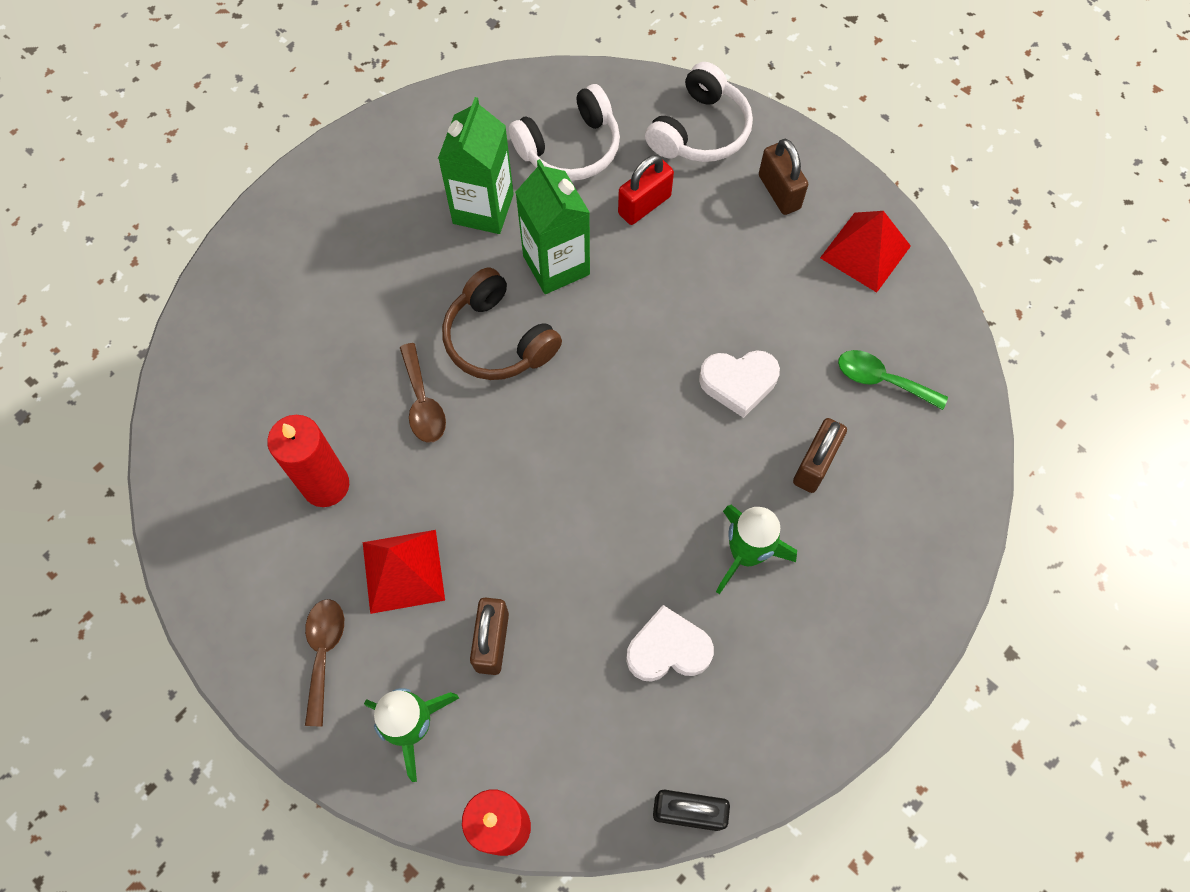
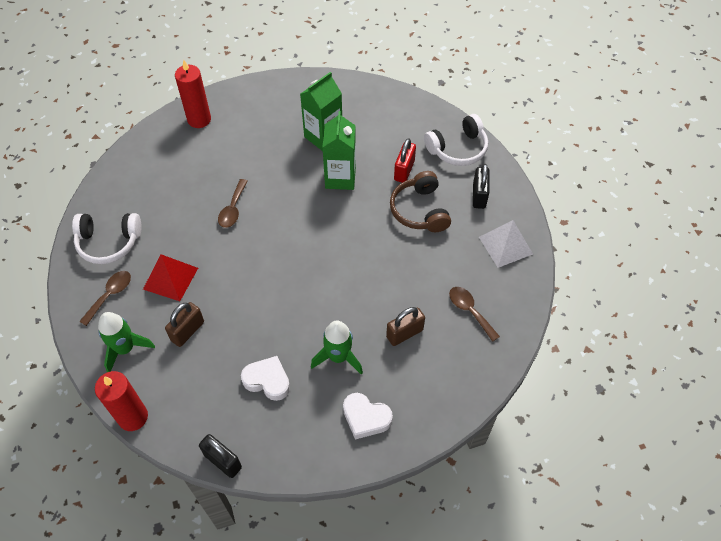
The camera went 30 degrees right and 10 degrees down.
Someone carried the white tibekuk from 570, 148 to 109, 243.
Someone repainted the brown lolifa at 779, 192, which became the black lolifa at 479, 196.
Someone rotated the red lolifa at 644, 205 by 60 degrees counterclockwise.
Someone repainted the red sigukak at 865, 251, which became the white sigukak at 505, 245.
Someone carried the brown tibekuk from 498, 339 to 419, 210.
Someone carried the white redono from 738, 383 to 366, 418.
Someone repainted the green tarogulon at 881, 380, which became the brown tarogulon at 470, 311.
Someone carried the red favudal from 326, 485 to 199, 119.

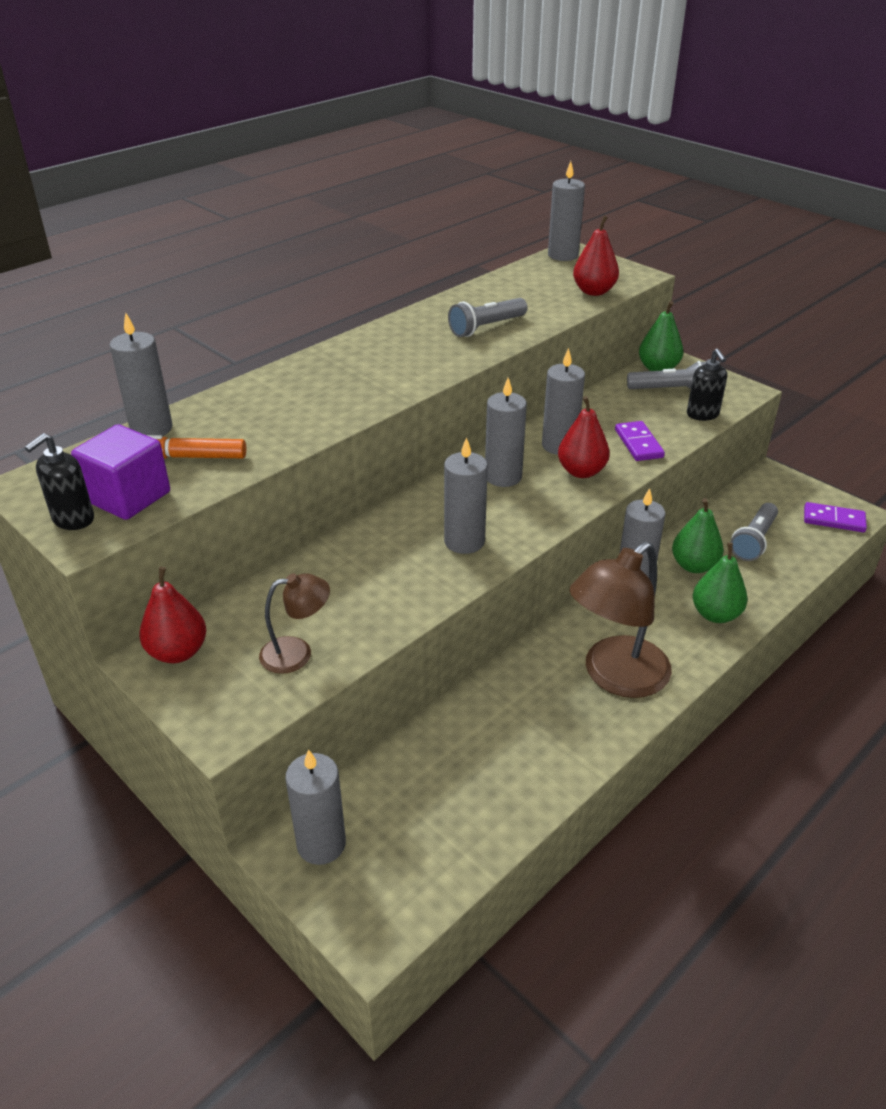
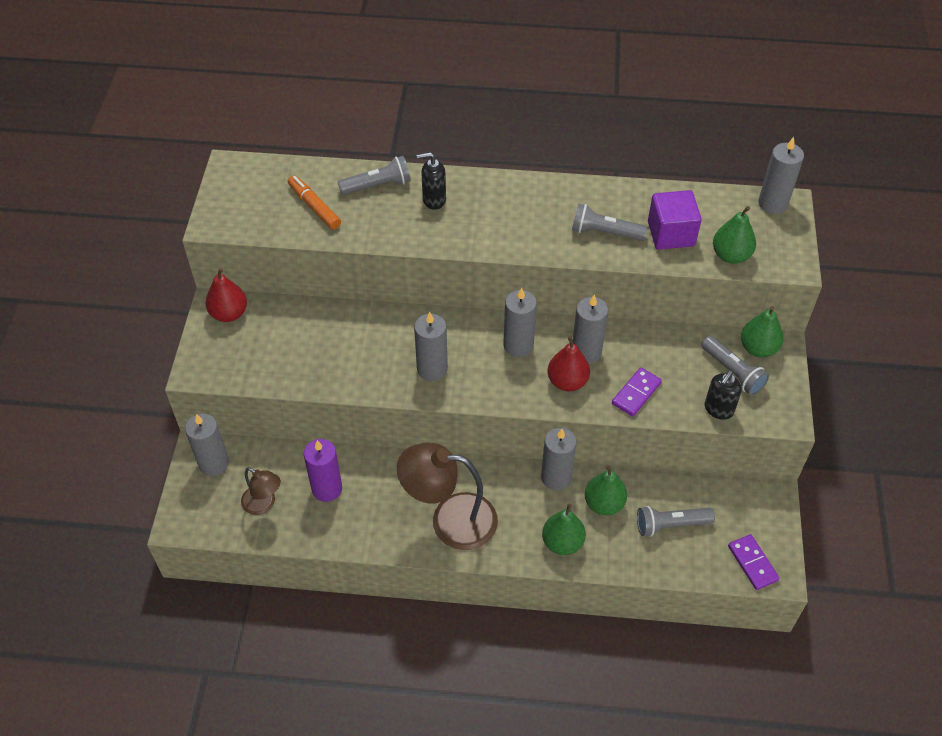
The camera went 50 degrees right and 15 degrees up.
Someone repainted the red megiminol at 594, 291, which became the green megiminol at 730, 255.
Someone took away the grey favudal at 151, 429.
Someone carried the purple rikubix from 128, 497 to 671, 234.
Someone carried the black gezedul from 73, 519 to 434, 200.
Someone carried the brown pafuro from 297, 653 to 264, 504.
Someone put down the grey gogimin at 378, 185.
Someone put down the purple favudal at 327, 489.

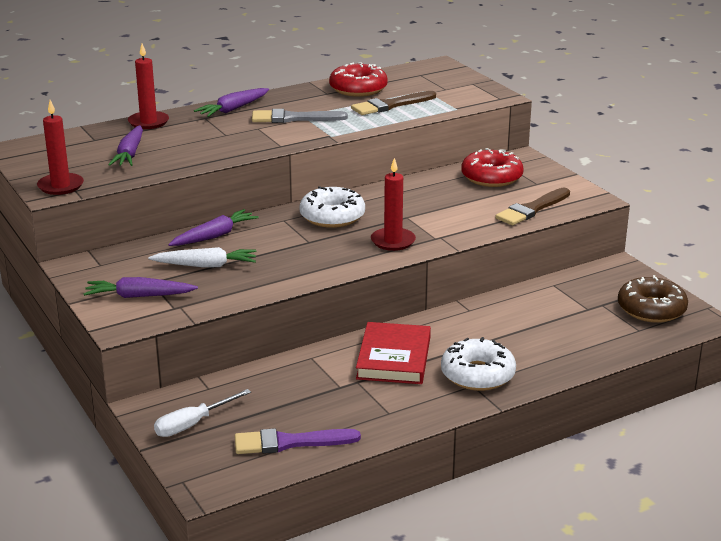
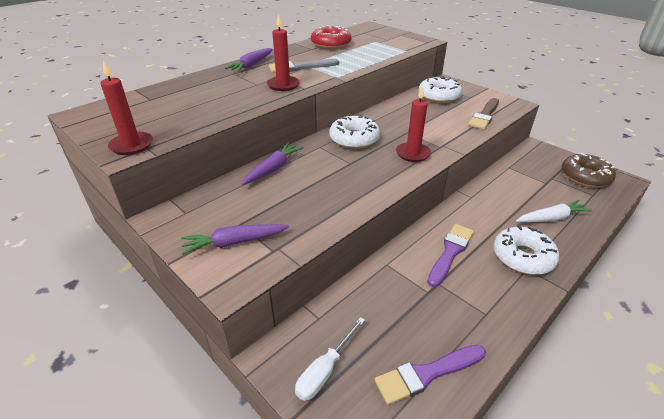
The camera went 15 degrees left and 10 degrees up.
Someone carried the red favudal from 148, 122 to 283, 85.
Someone took away the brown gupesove at 391, 105.
Someone took away the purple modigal at 130, 154.
Someone repainted the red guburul at 491, 177, which became the white guburul at 439, 96.
Someone carried the white modigal from 206, 265 to 552, 218.
Someone swapped the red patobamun at 394, 358 for the purple gupesove at 450, 252.

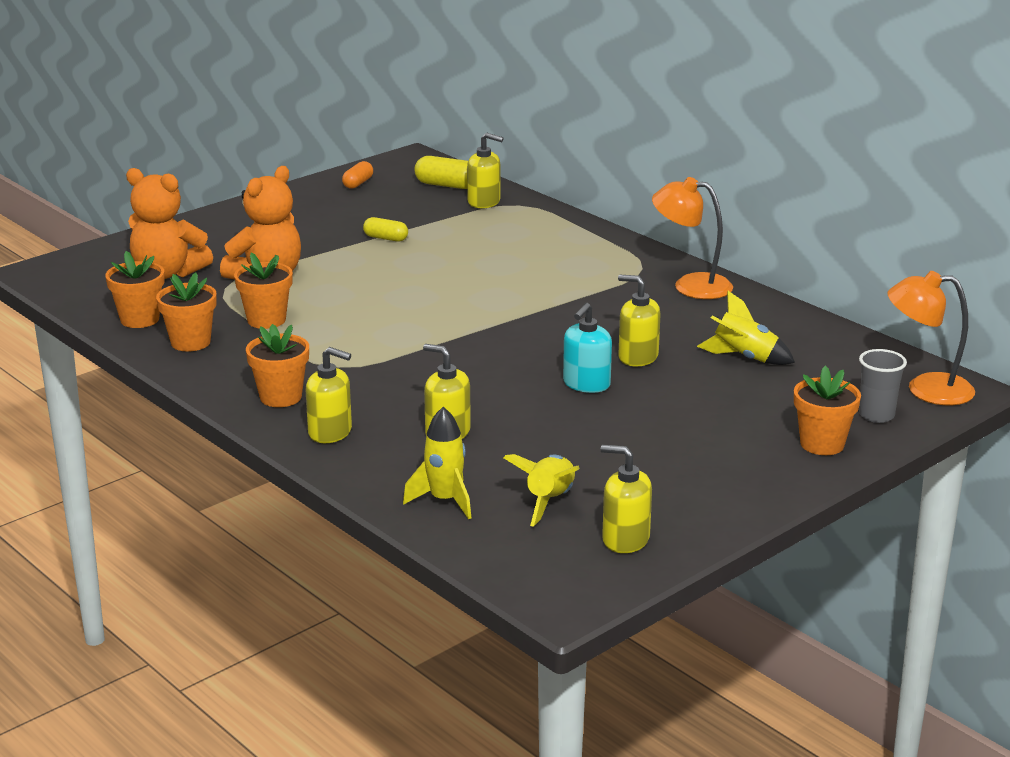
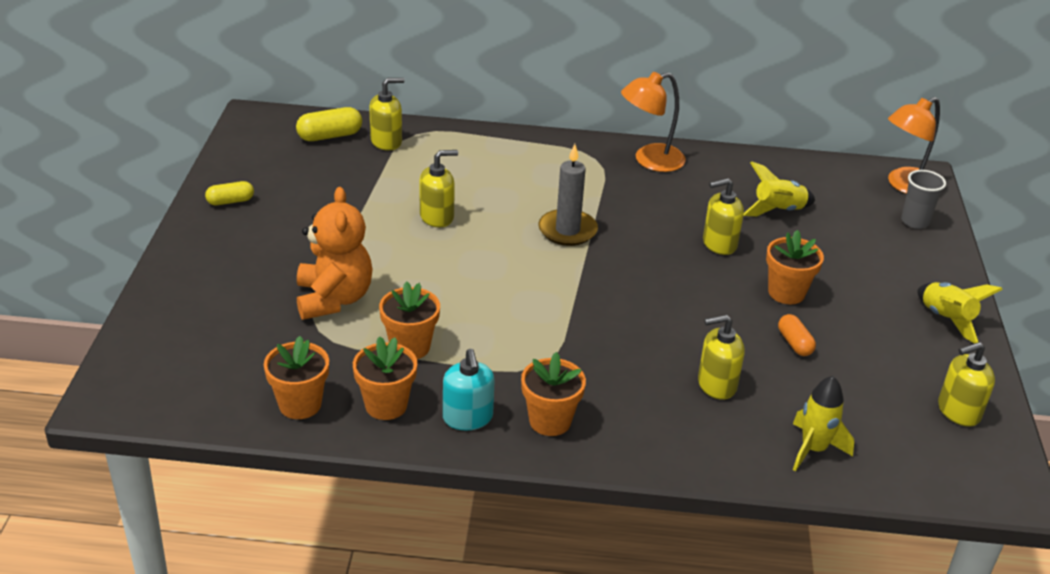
The camera went 45 degrees left and 10 degrees up.
Someone carried the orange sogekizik from 358, 183 to 794, 343.
Someone took away the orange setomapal at 167, 273.
Someone carried the yellow sogekizik from 385, 238 to 230, 201.
Someone carried the turquoise gezedul from 586, 384 to 467, 418.
Someone carried the yellow gezedul from 330, 432 to 437, 217.
Someone carried the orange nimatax from 822, 444 to 786, 293.
Someone carried the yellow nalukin from 549, 501 to 946, 319.
Someone put down the grey favudal at 567, 230.

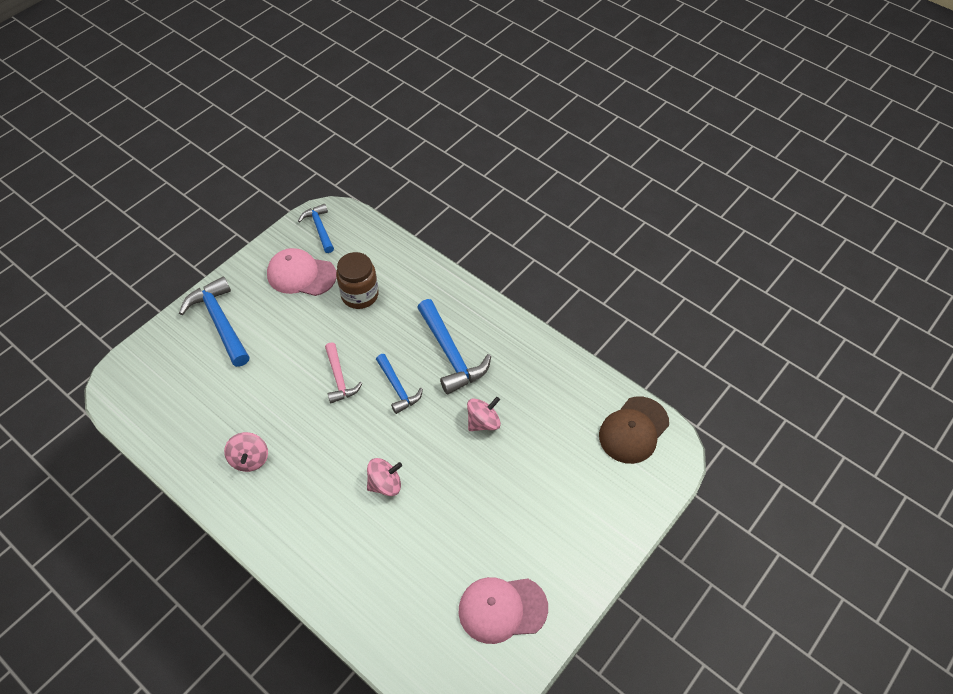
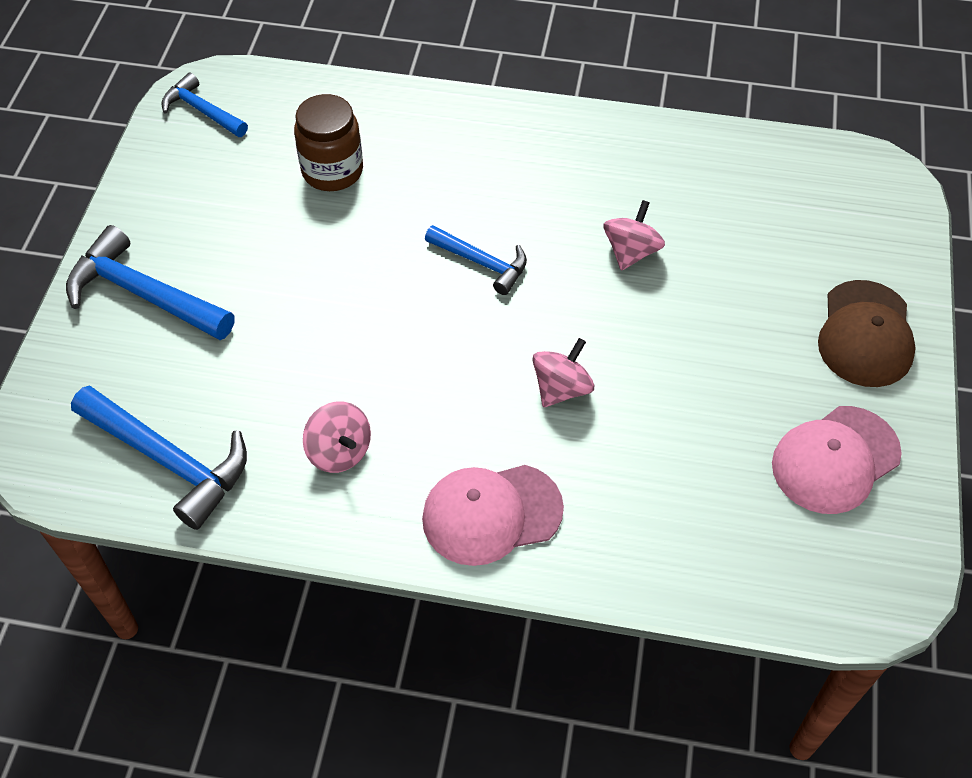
The camera went 30 degrees left and 0 degrees up.
Someone carried the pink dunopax from 301, 275 to 491, 514.
Someone carried the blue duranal from 451, 354 to 169, 461.
Someone took away the pink duranal at 339, 378.
Someone carried the brown dunopax from 633, 430 to 865, 334.

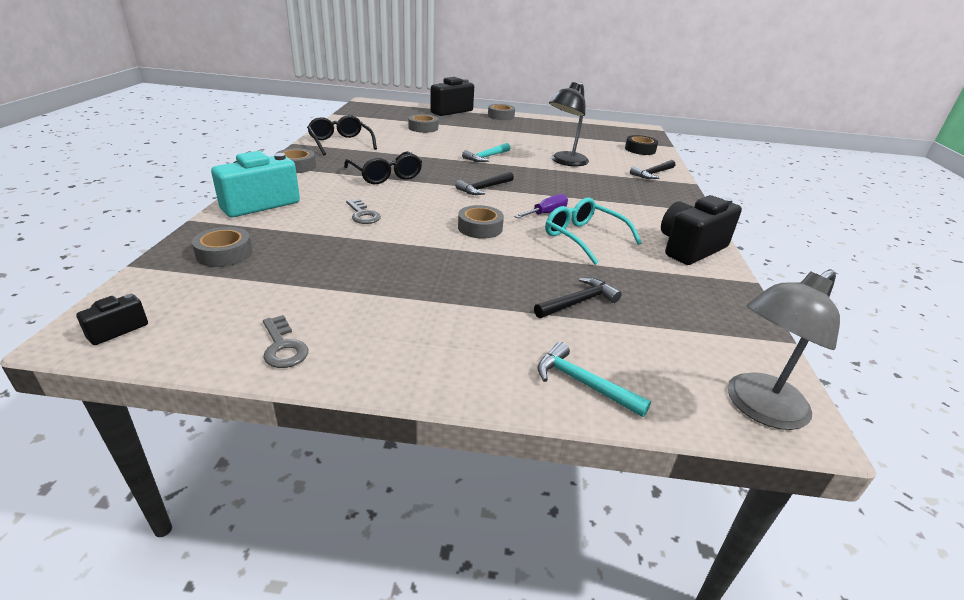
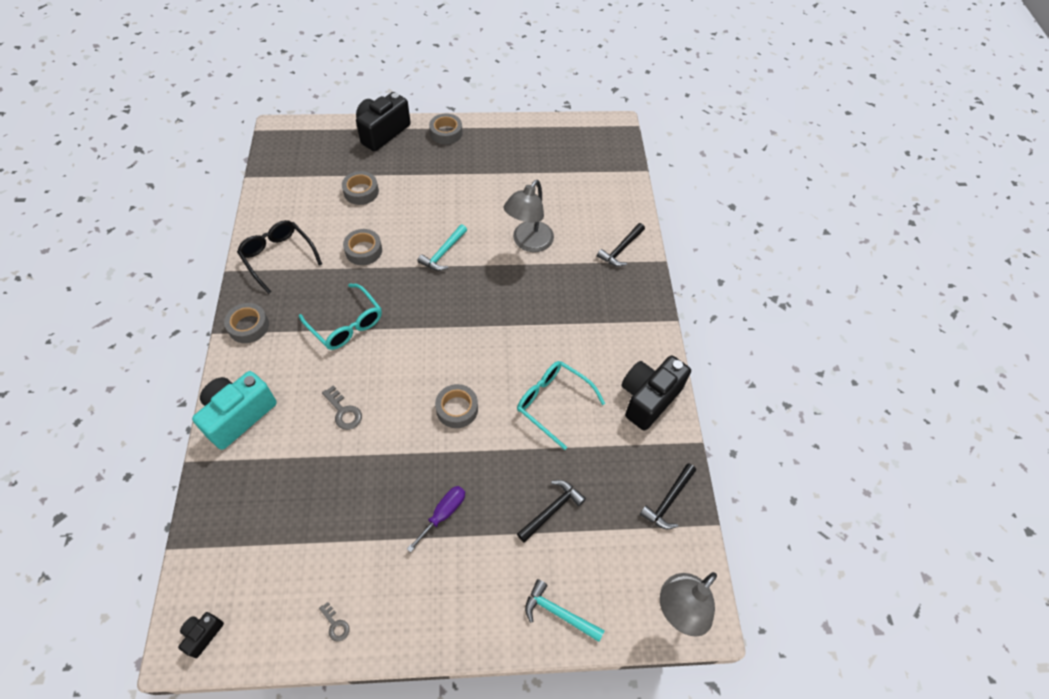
The camera went 10 degrees left and 25 degrees up.
Someone repainted the black pafuro at 565, 162, which became the grey pafuro at 528, 243.
Someone took away the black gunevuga at 640, 149.
Someone repainted the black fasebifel at 386, 176, which became the turquoise fasebifel at 346, 324.
Someone carried the black duranal from 484, 188 to 668, 500.
Someone carried the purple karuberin from 546, 213 to 443, 514.
Someone carried the grey gunevuga from 224, 253 to 363, 250.
Someone scaled the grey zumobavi at 283, 347 by 0.65.

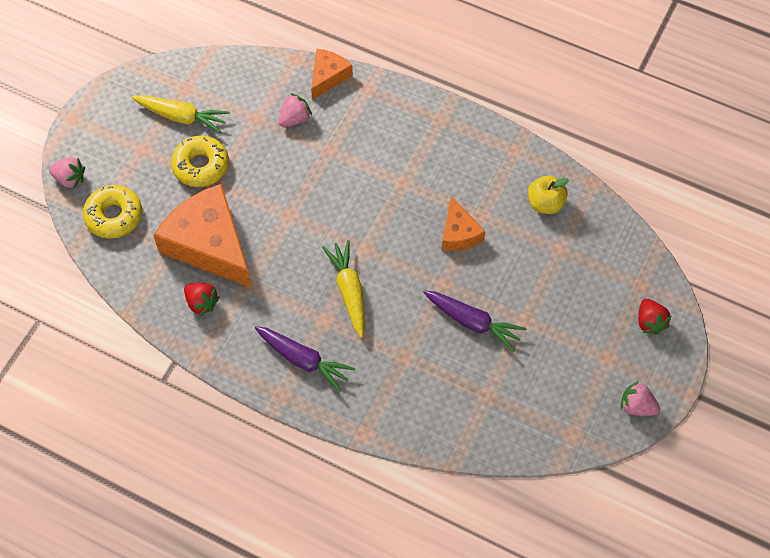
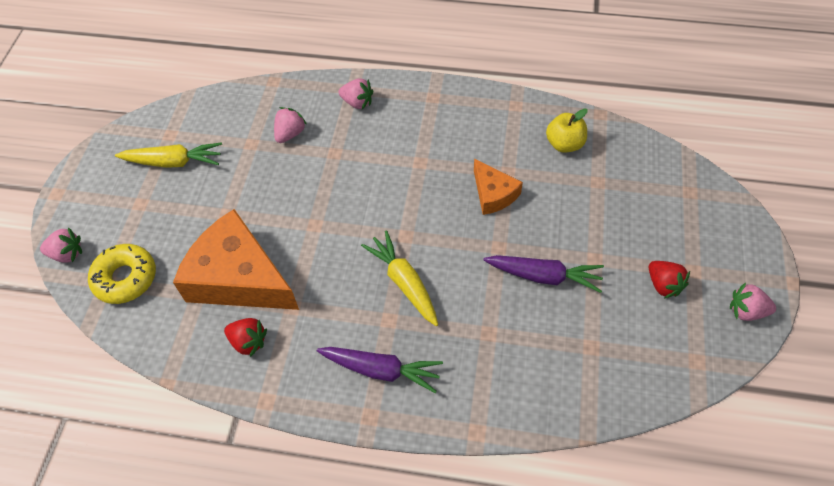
The camera went 15 degrees left and 5 degrees down.
Someone took away the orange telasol at 328, 76.
Someone took away the yellow guburul at 201, 166.
Someone carried the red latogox from 650, 322 to 663, 285.
Someone put down the pink latogox at 357, 102.

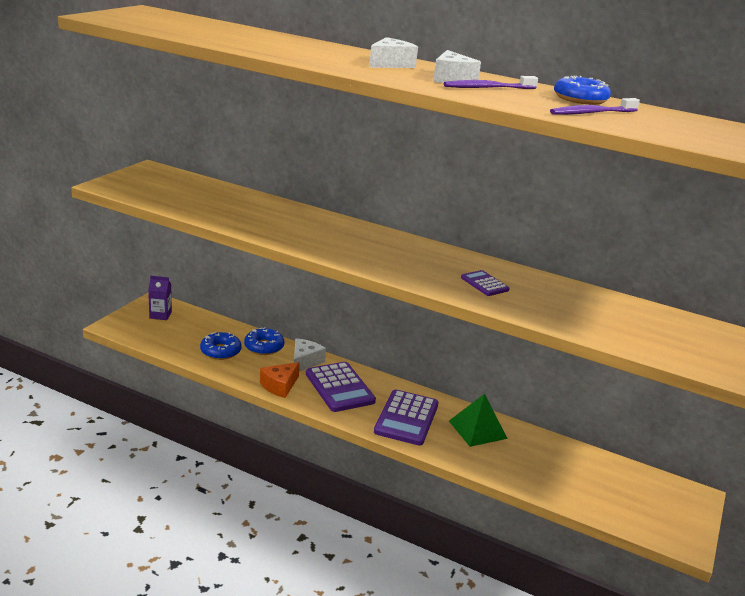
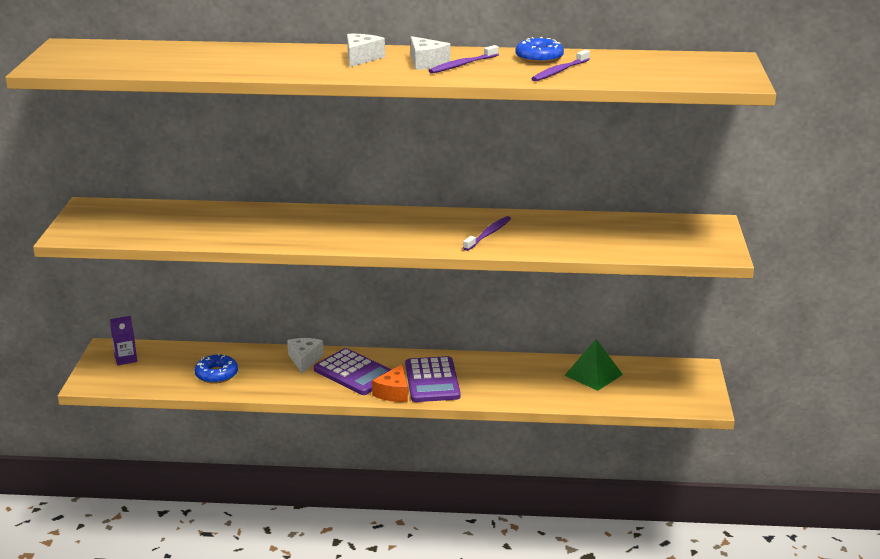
The camera went 20 degrees left and 0 degrees up.
Someone swapped the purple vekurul at 484, 284 for the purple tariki at 488, 234.
Someone took away the blue guburul at 264, 347.
Someone carried the orange telasol from 279, 386 to 393, 393.
Someone carried the green sigukak from 477, 429 to 593, 374.

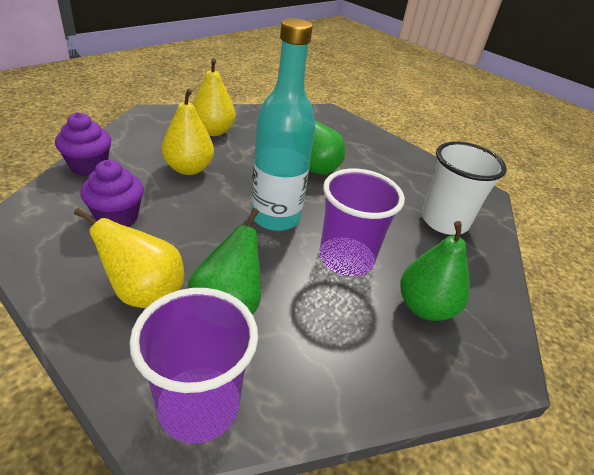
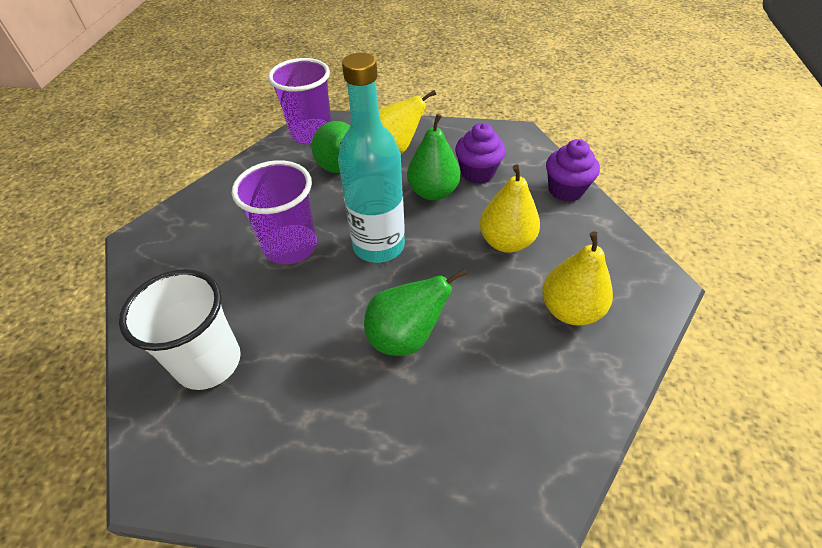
The camera went 150 degrees right and 10 degrees up.
Someone carried the green megiminol from 425, 307 to 433, 192.

